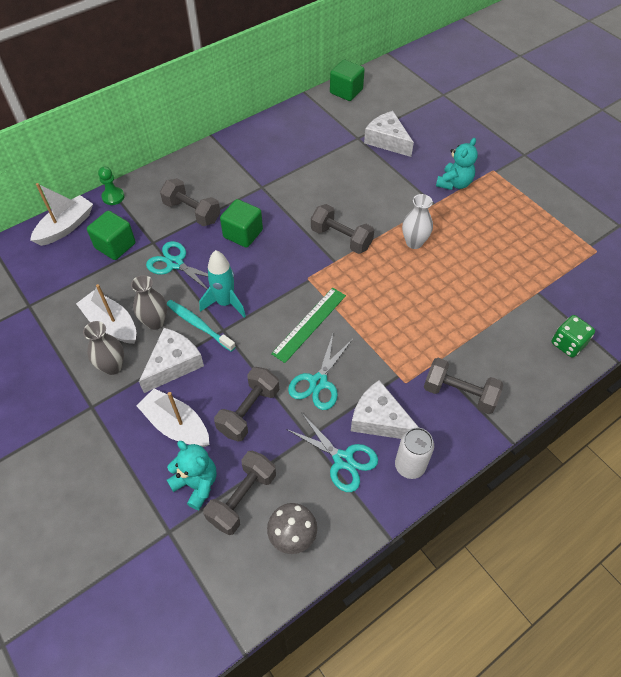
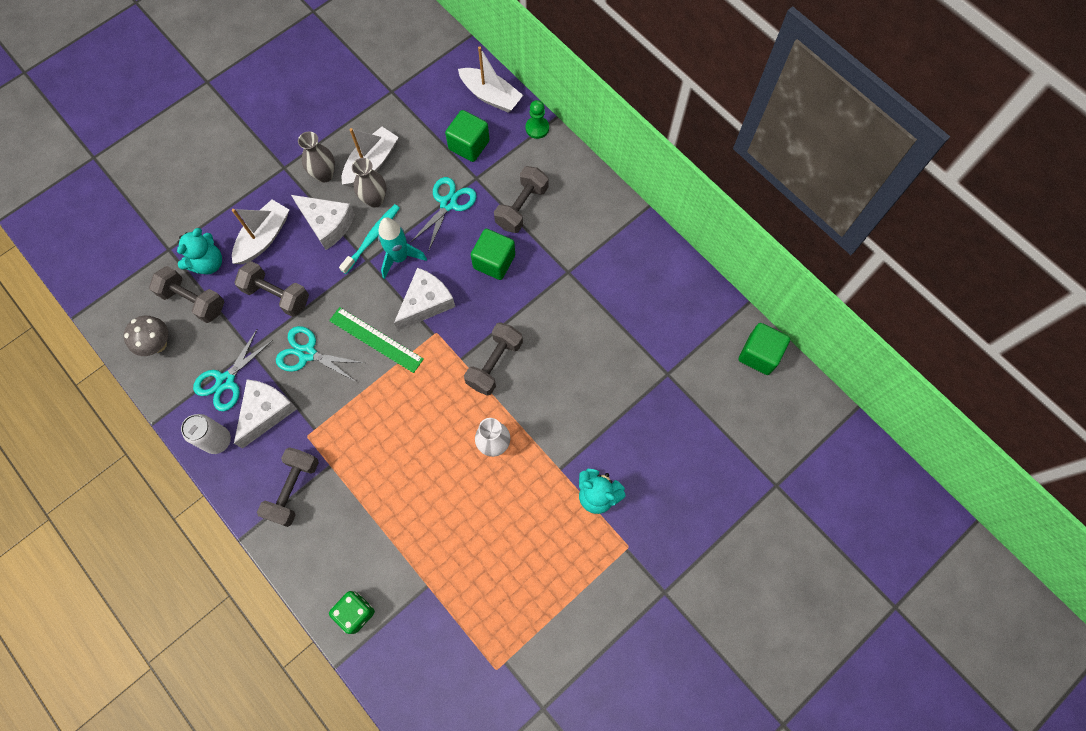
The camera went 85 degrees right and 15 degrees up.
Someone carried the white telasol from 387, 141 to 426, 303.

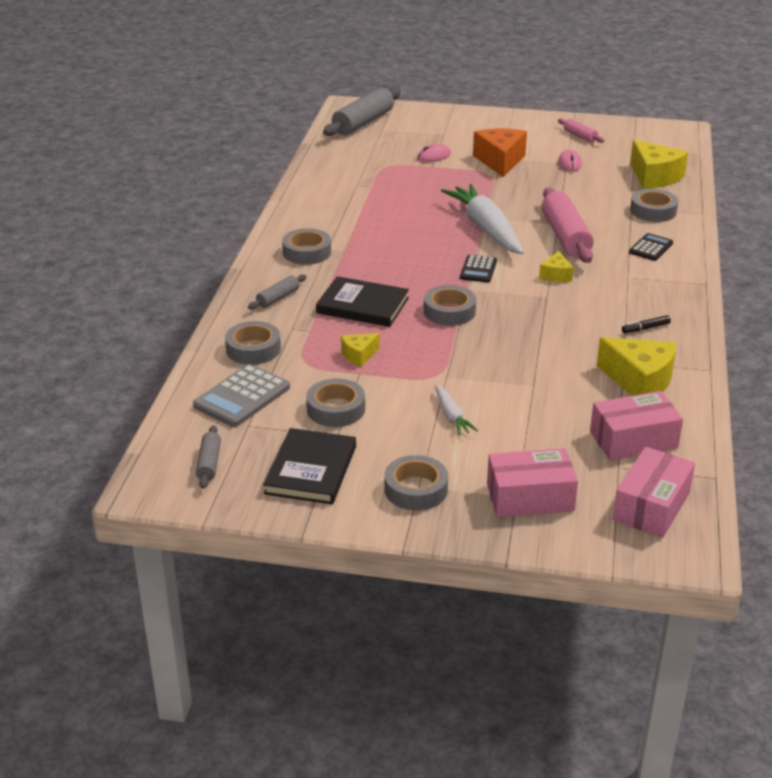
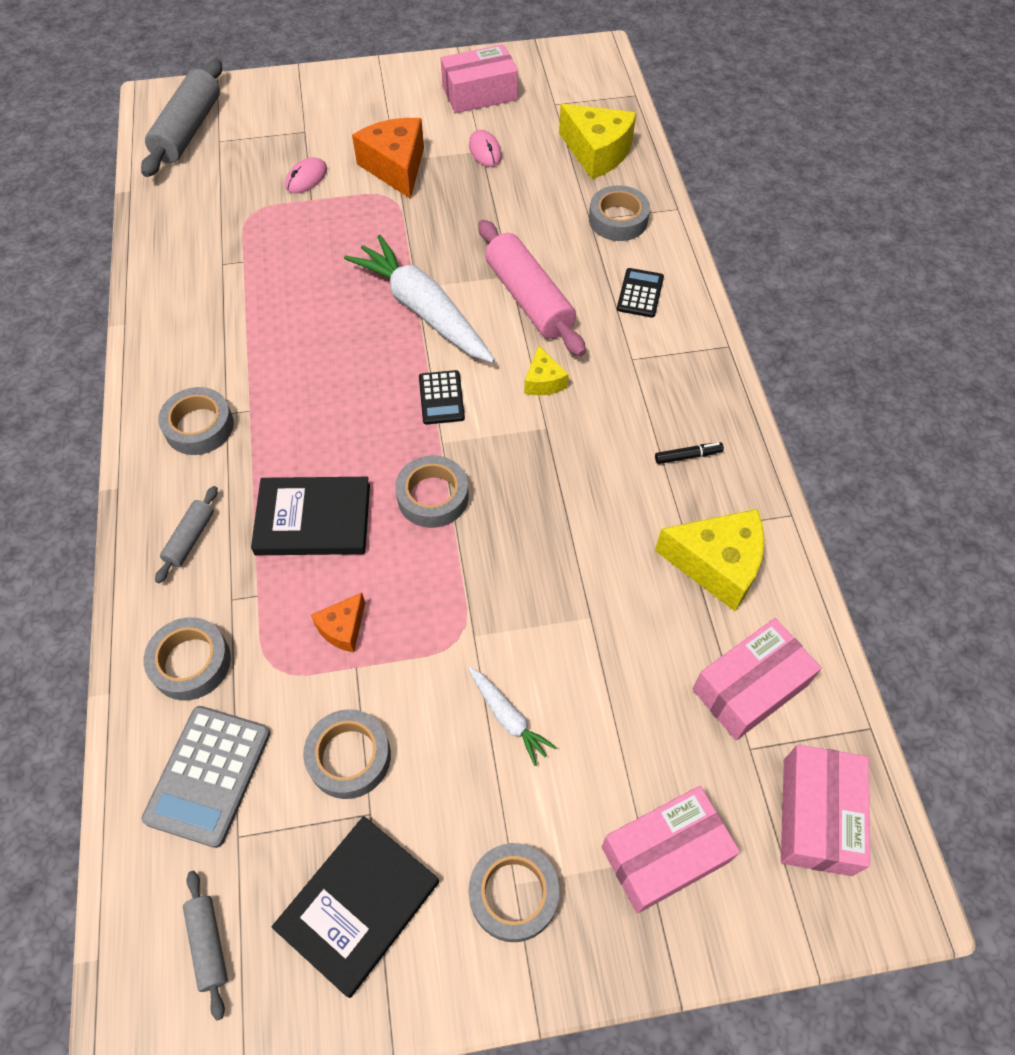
The camera went 20 degrees left and 25 degrees up.
Someone swapped the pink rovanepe at 580, 136 for the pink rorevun at 479, 93.
Someone rotated the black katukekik at 645, 328 by 150 degrees counterclockwise.
Someone repainted the yellow telasol at 359, 355, which became the orange telasol at 343, 628.
Someone rotated the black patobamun at 310, 470 by 45 degrees clockwise.

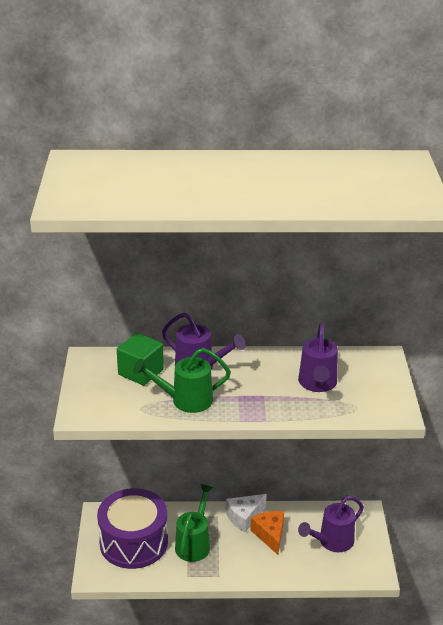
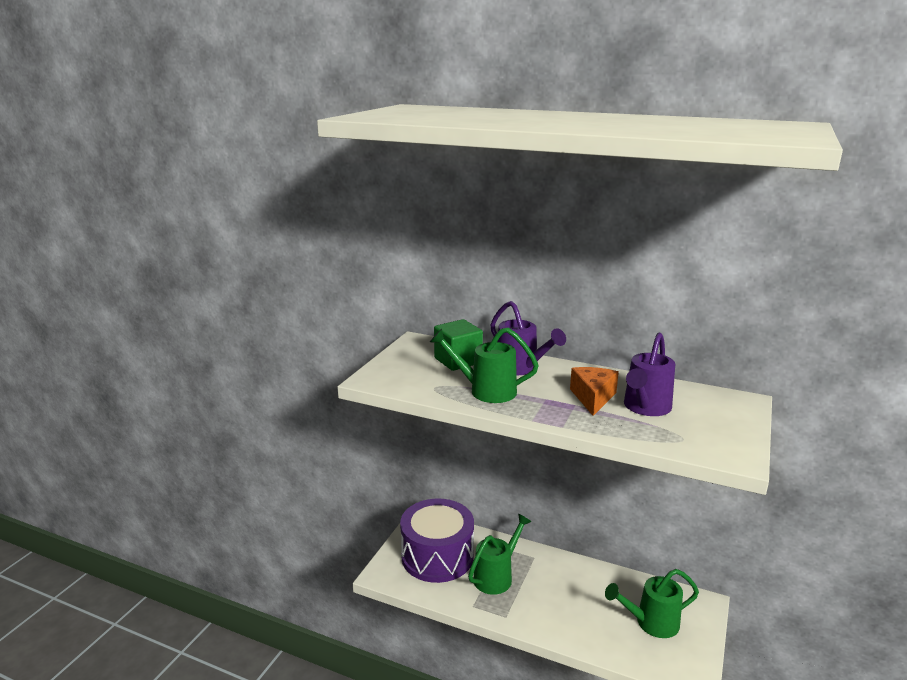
The camera went 25 degrees right and 10 degrees down.
Someone took away the white telasol at 244, 517.
Someone repainted the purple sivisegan at 332, 542, which became the green sivisegan at 651, 623.
Someone carried the orange telasol from 270, 535 to 593, 398.

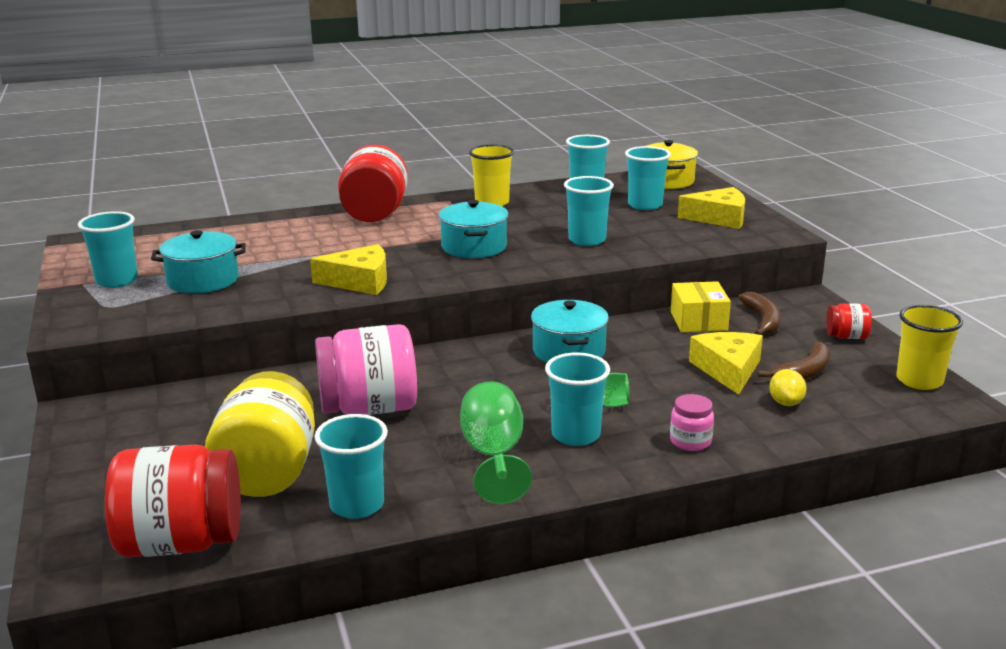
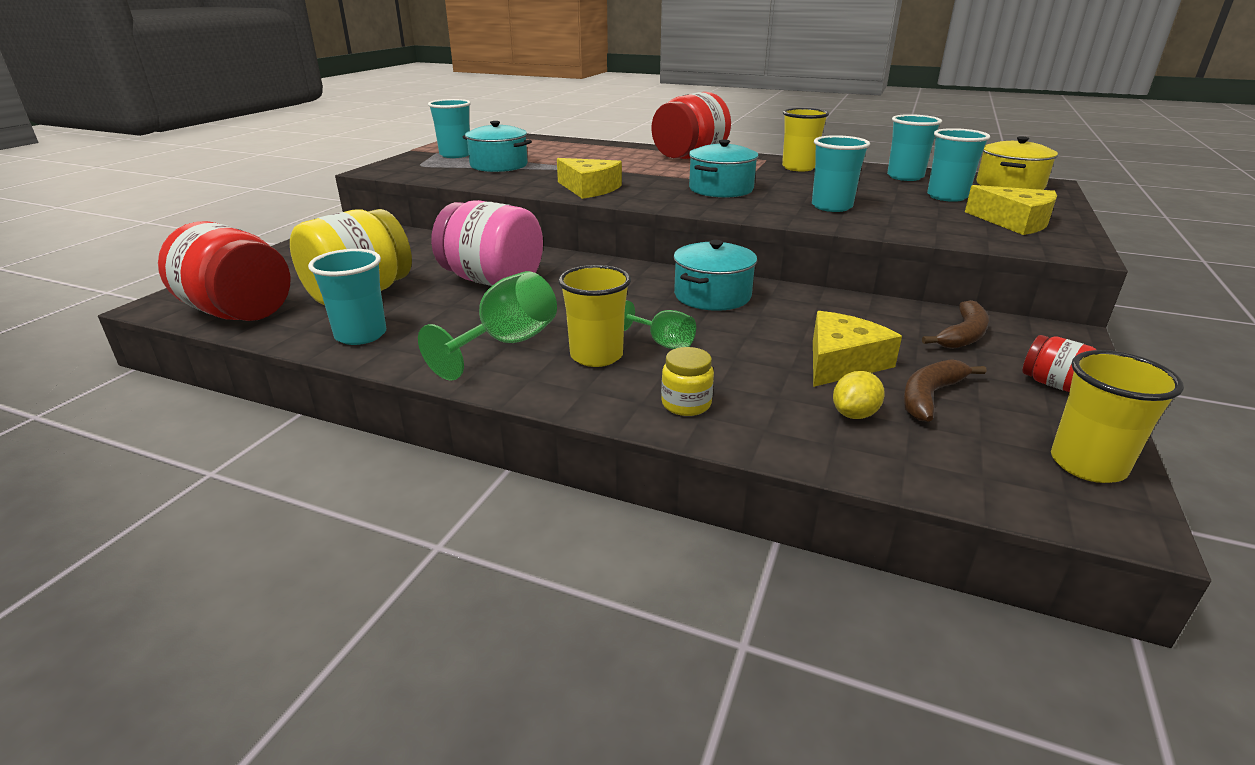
The camera went 40 degrees right and 5 degrees up.
Someone took away the yellow rorevun at 698, 321.
Someone rotated the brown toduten at 804, 372 by 135 degrees clockwise.
Someone repainted the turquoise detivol at 576, 435, which became the yellow detivol at 596, 356.
Someone repainted the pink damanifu at 690, 441, which became the yellow damanifu at 686, 404.

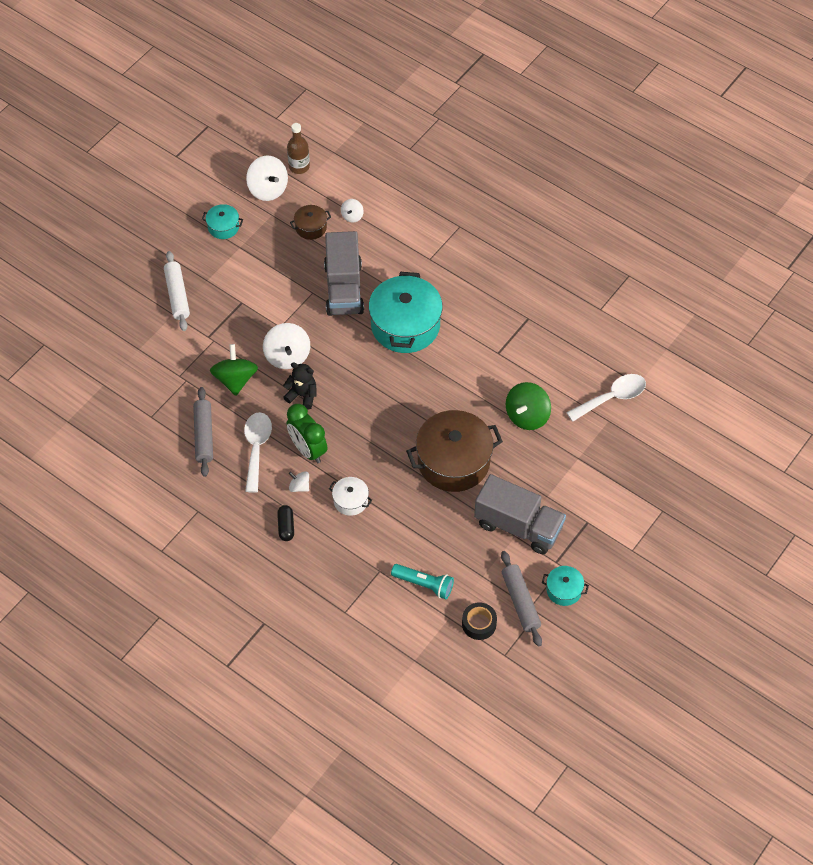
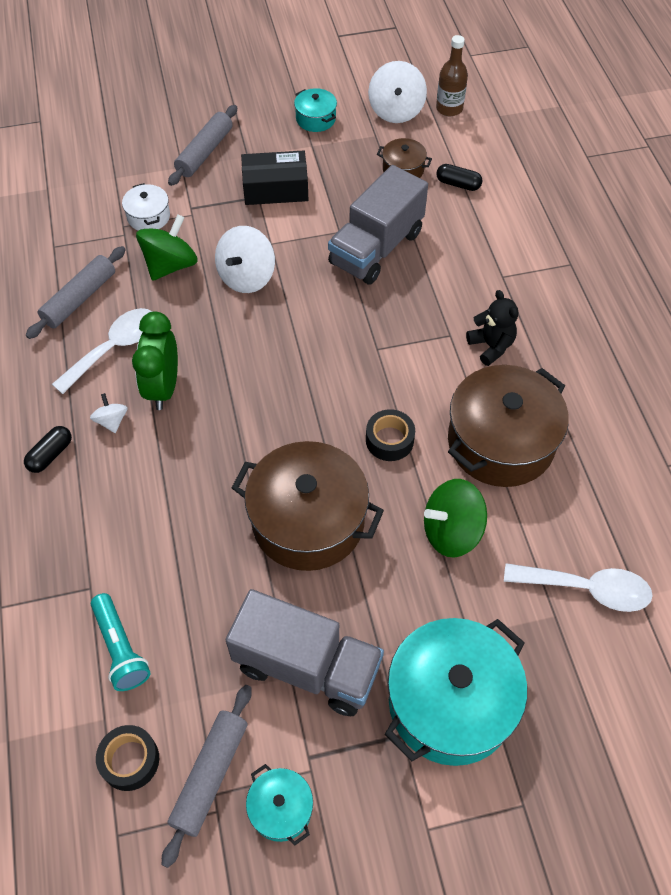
The camera went 40 degrees right and 0 degrees up.
Someone swapped the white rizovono at 352, 216 for the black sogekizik at 458, 184.
Someone repainted the white rovanepe at 177, 295, which became the grey rovanepe at 205, 152.
Someone carried the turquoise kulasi from 405, 325 to 450, 703.
Someone carried the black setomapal from 302, 395 to 491, 346.
Someone rotated the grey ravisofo at 518, 526 by 45 degrees counterclockwise.
Someone carried the white kulasi from 350, 501 to 148, 217.
Someone put down the black rorevun at 275, 188.
Someone put down the brown kulasi at 500, 442.
Someone put down the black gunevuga at 389, 440.

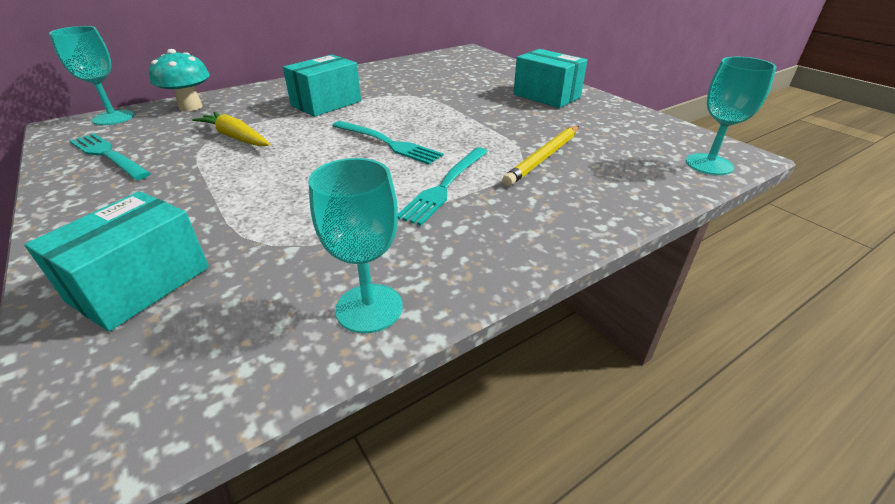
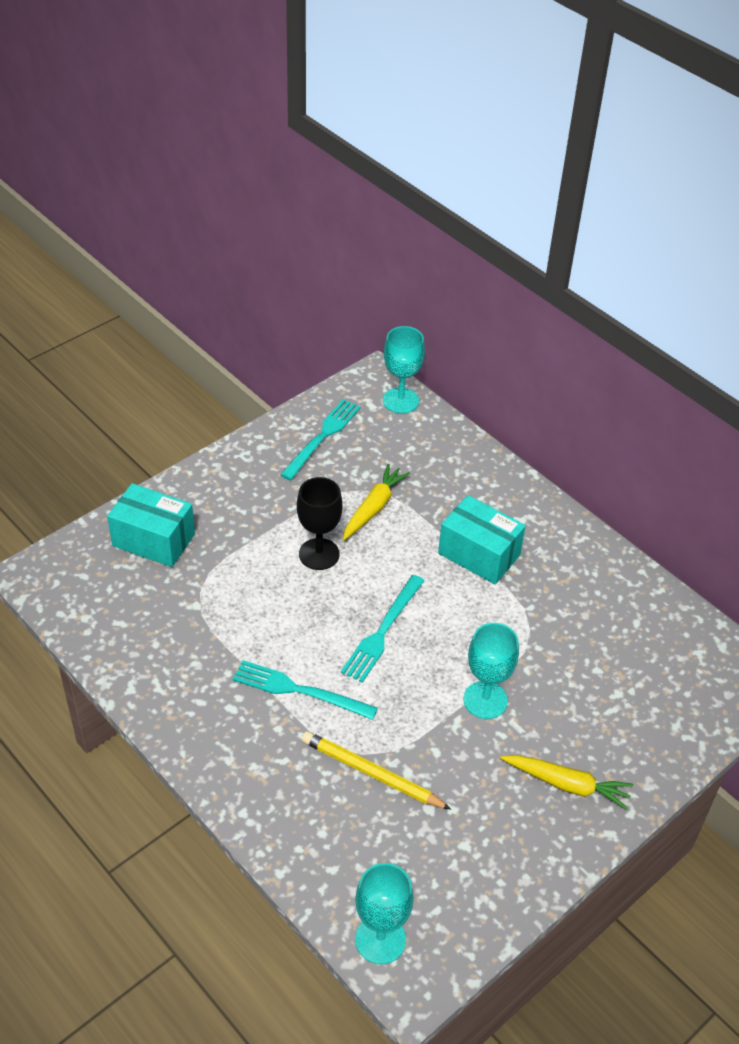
The camera went 80 degrees right and 10 degrees up.
Someone took away the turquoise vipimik at 190, 107.
Someone swapped the turquoise rorevun at 546, 96 for the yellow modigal at 567, 784.
Someone carried the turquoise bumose from 369, 308 to 485, 700.
Someone put down the black bumose at 319, 554.

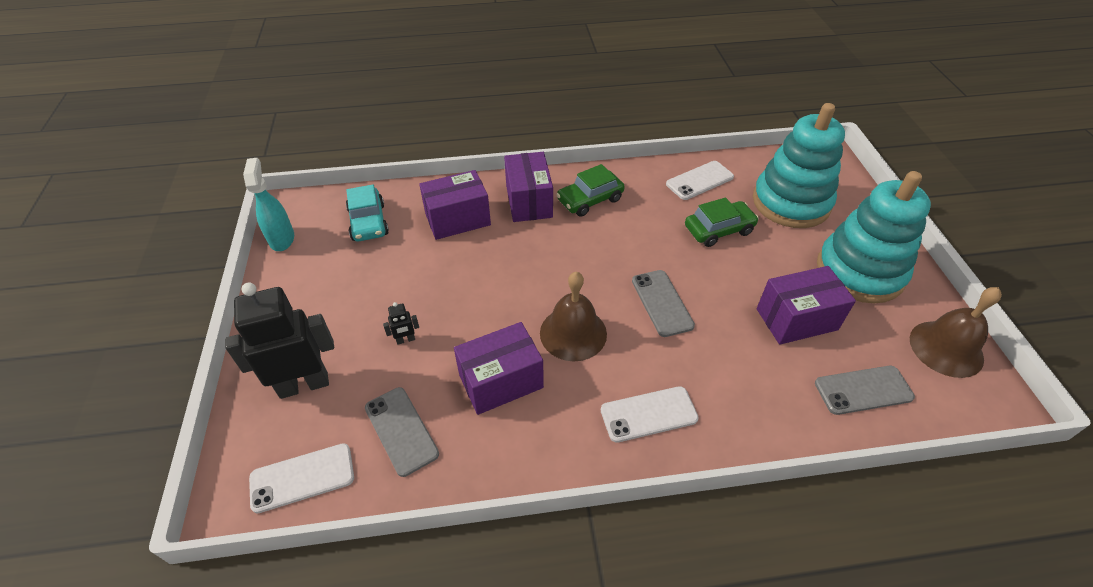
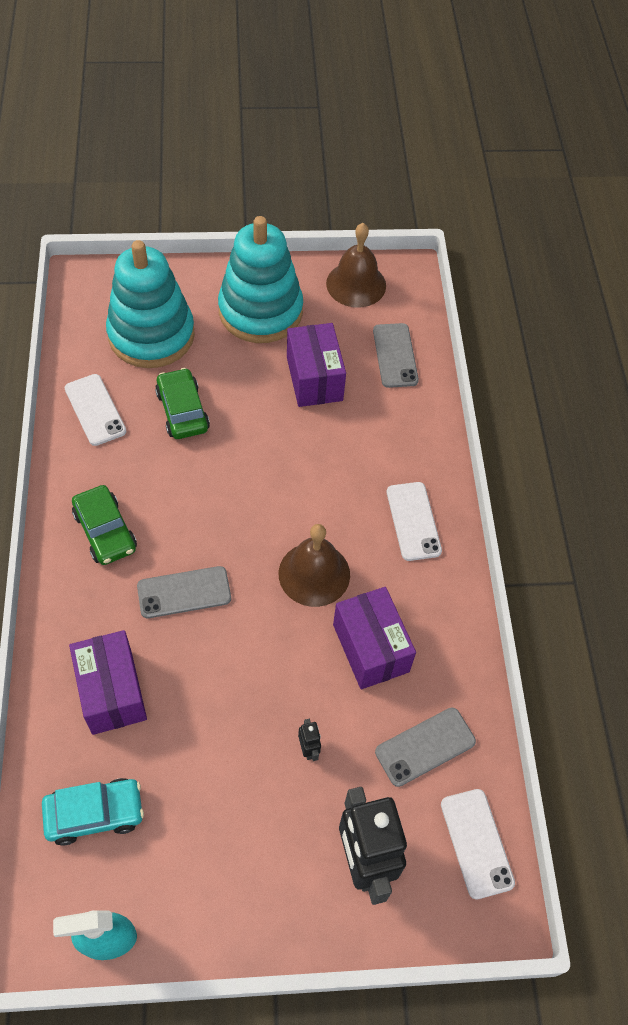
The camera went 90 degrees left and 10 degrees up.
Someone took away the purple rorevun at 529, 201.
Someone carried the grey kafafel from 661, 303 to 184, 592.

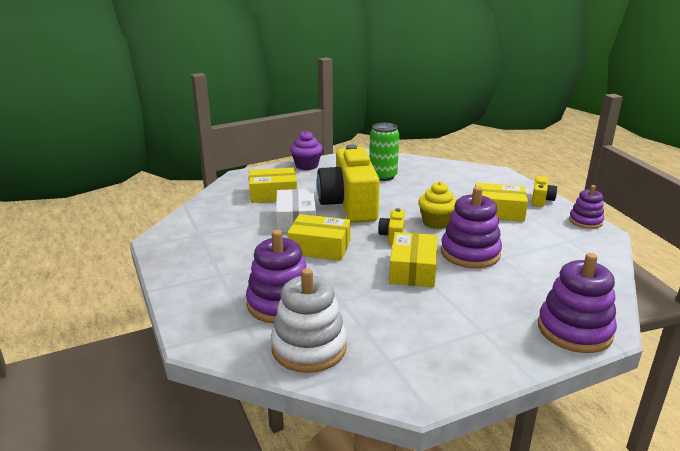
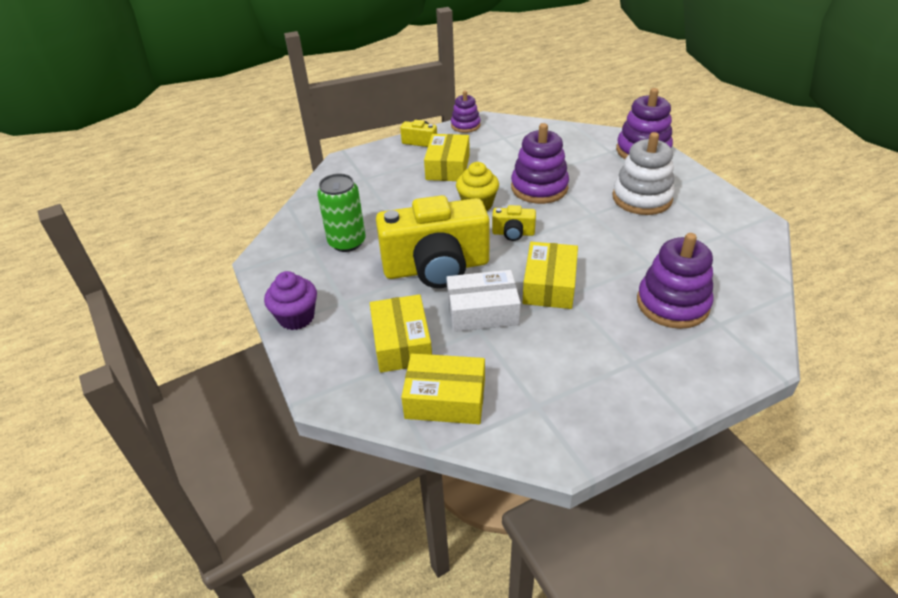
The camera went 90 degrees left and 15 degrees up.
Someone carried the yellow rorevun from 413, 270 to 445, 399.
Someone carried the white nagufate from 309, 348 to 642, 198.

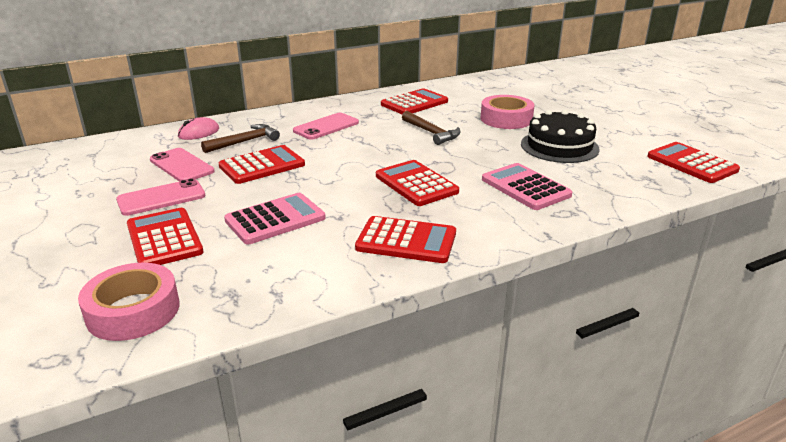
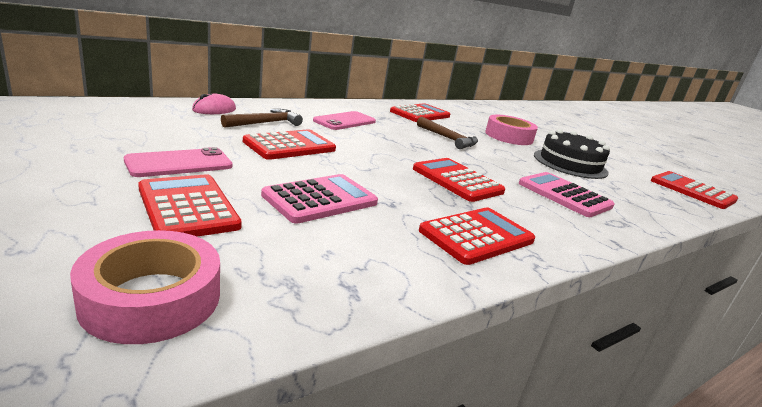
The camera went 10 degrees left and 5 degrees down.
Someone took away the pink kafafel at 182, 165.
Someone rotated the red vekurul at 406, 241 by 45 degrees counterclockwise.

